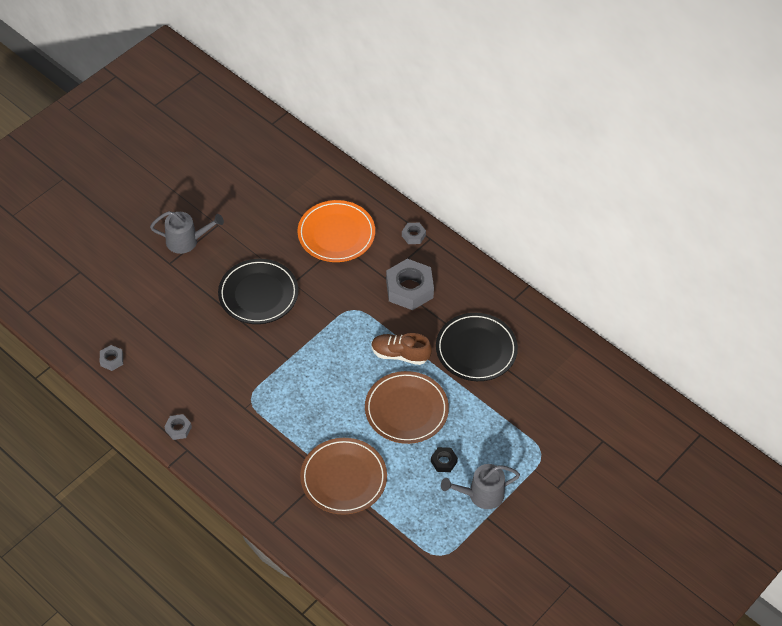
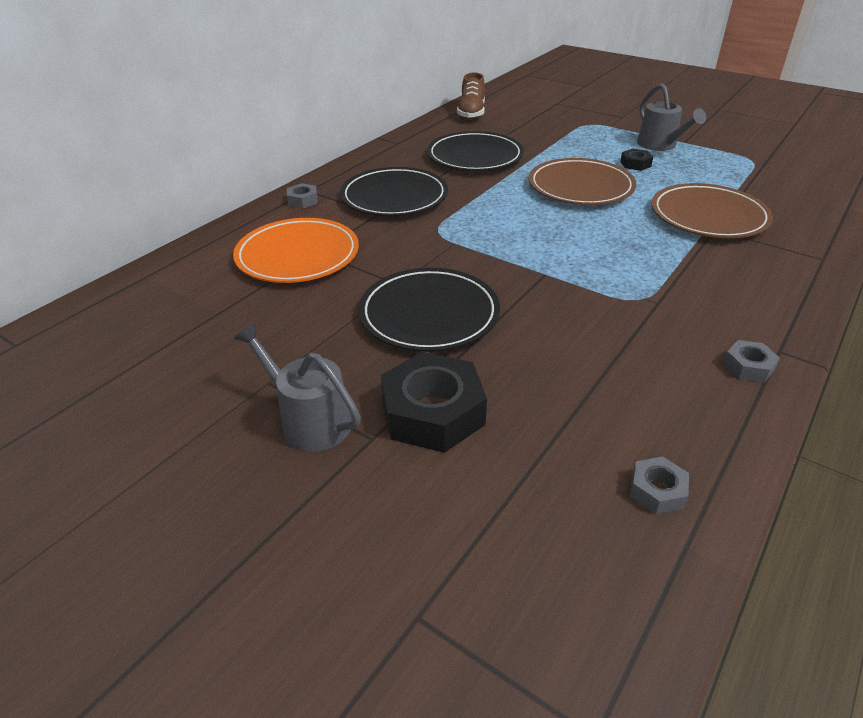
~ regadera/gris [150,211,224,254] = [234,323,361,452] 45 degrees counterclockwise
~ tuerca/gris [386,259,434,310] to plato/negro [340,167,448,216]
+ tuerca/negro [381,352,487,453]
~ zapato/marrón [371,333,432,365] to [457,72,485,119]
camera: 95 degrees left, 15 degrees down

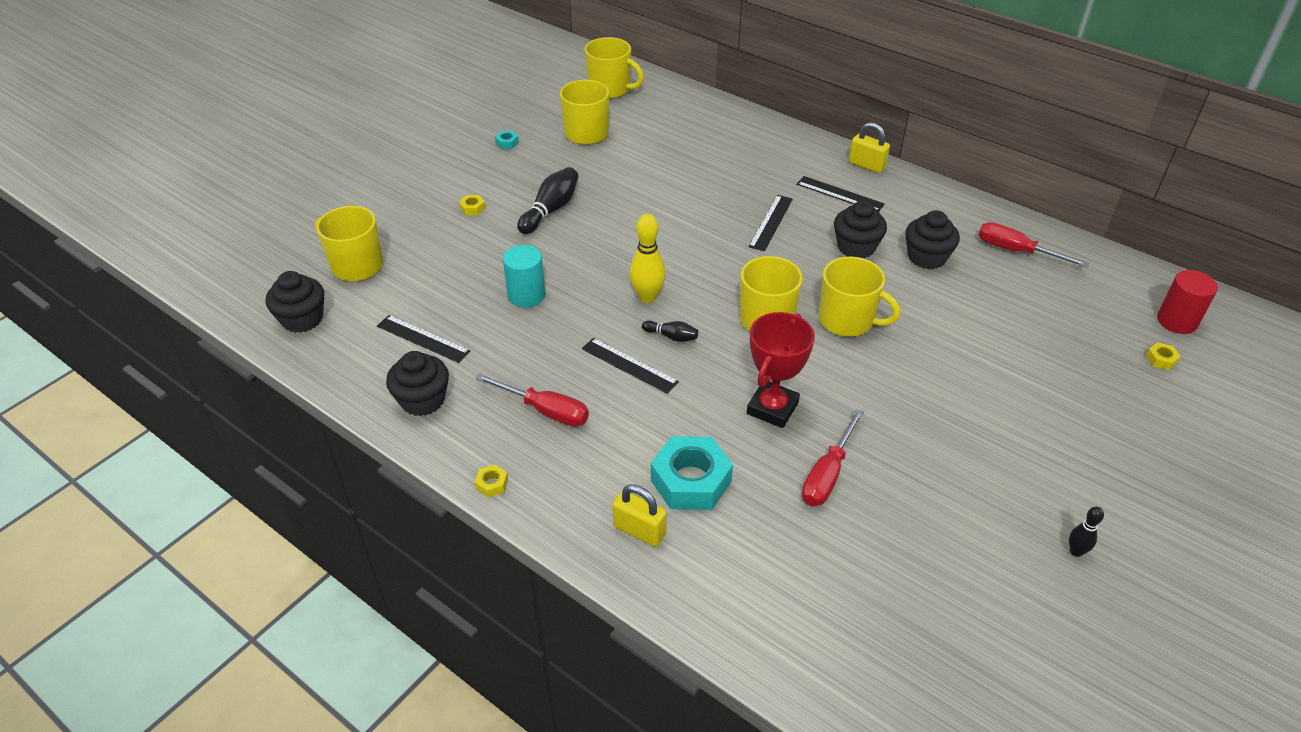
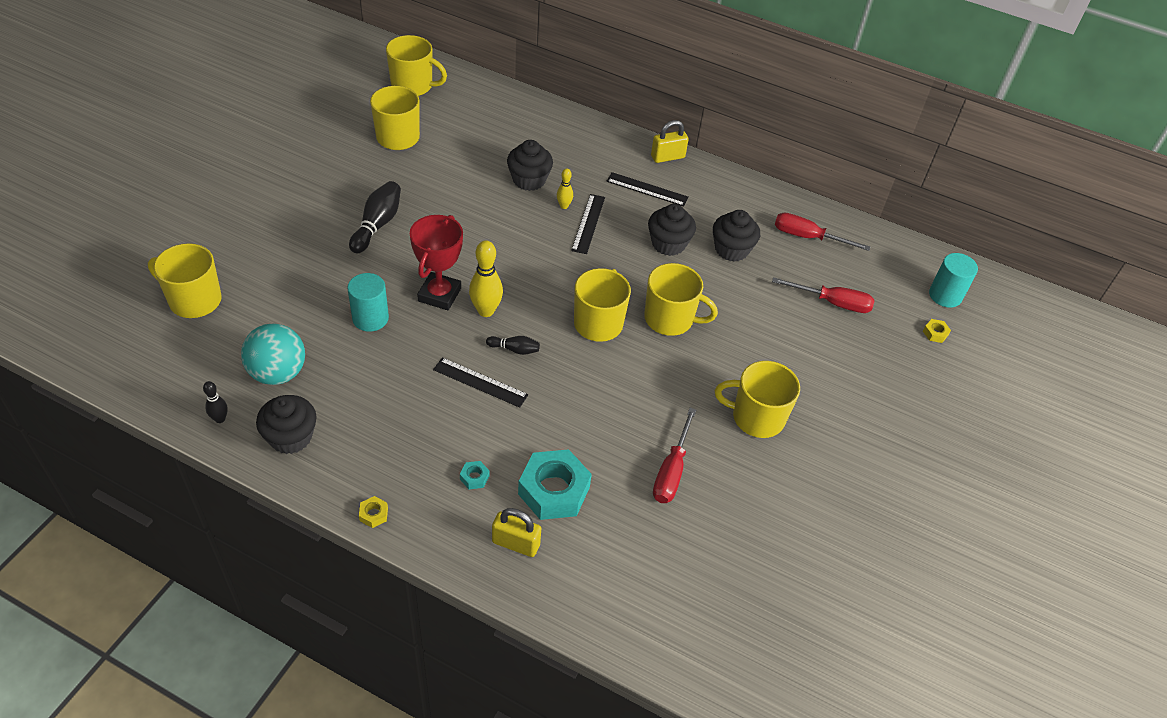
~ bolo/negro [1069,507,1104,557] to [203,381,228,423]
~ regla/negro [377,315,470,363] to pelota/turquesa [241,323,305,385]
~ trofeo/rojo [747,312,815,428] to [410,215,463,310]
~ tuerca/turquesa [495,131,519,149] to [460,461,489,489]
~ magdalena/negro [266,271,324,333] to [507,140,553,191]
+ bolo/amarillo [557,168,573,209]
~ candado/amarillo [849,122,890,173] = [651,120,689,163] 45 degrees counterclockwise
+ taza/amarillo [715,361,800,438]
~ destornillador/rojo [475,373,589,426] to [772,277,875,313]
~ cilindro/rojo [1157,270,1218,334] to cilindro/turquesa [929,253,978,308]
- tuerca/amarillo [459,195,485,215]
camera: 15 degrees left, 5 degrees up

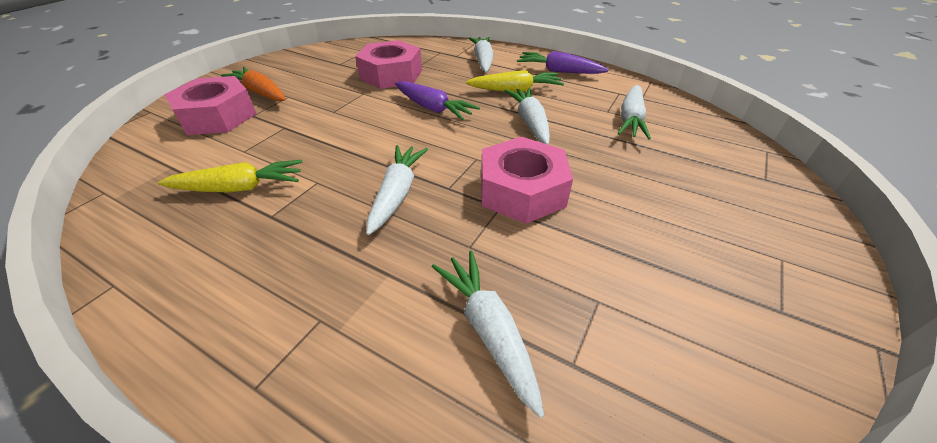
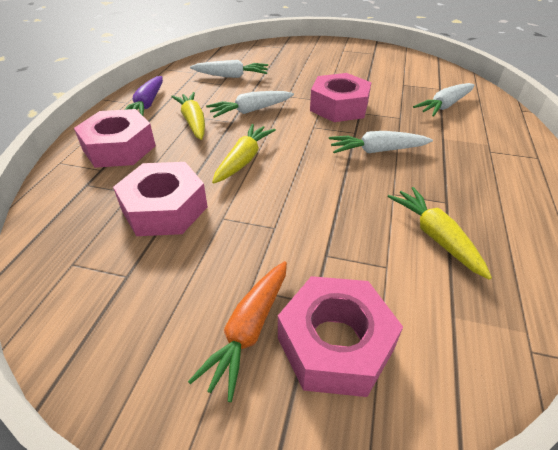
~ zanahoria/blanco [469,37,494,72] to tuerca/rosa [74,109,156,168]
~ zanahoria/morado [395,81,480,120] to zanahoria/amarillo [212,124,276,184]
camera: 105 degrees left, 0 degrees up

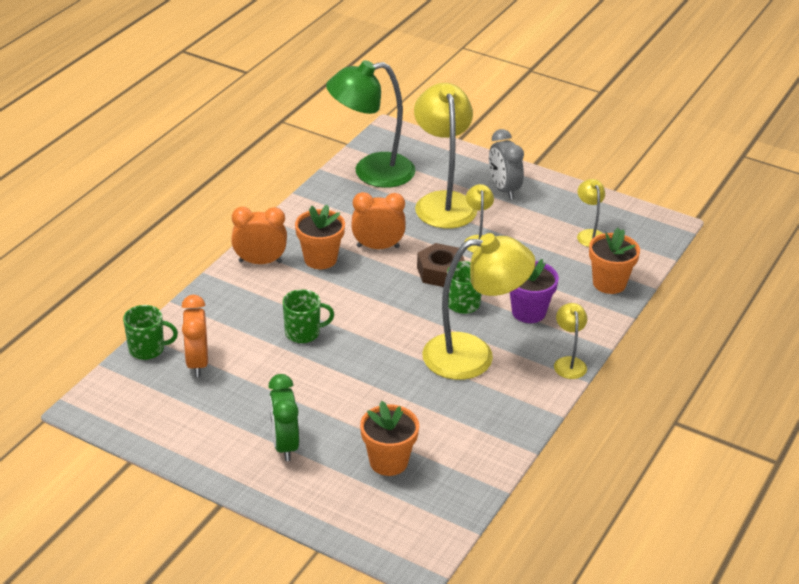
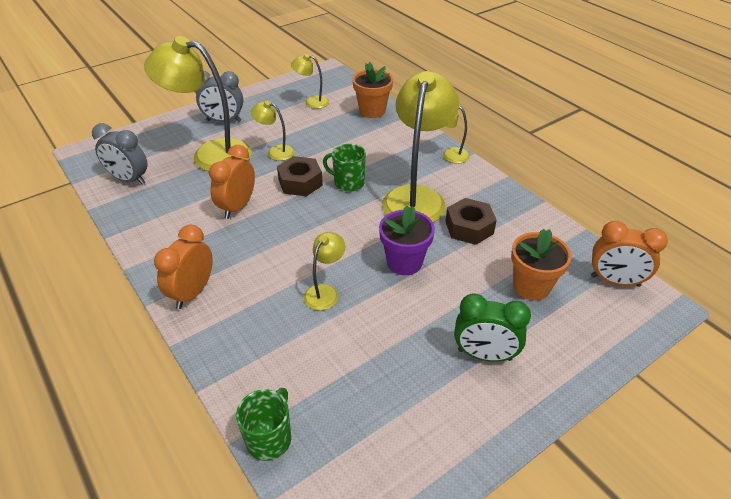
~ lámpara/verde [326,60,415,188] to despertador/gris [92,123,147,185]
~ taza/verde [283,289,334,343] to lámpara/amarillo [304,232,345,310]
~ maceta/morado [510,259,559,323] to [379,206,435,275]
+ tuerca/marrón [445,198,497,245]
~ despertador/naranja [182,295,208,377] to [591,221,668,287]
- maceta/naranja [295,205,345,269]
camera: 65 degrees left, 5 degrees up

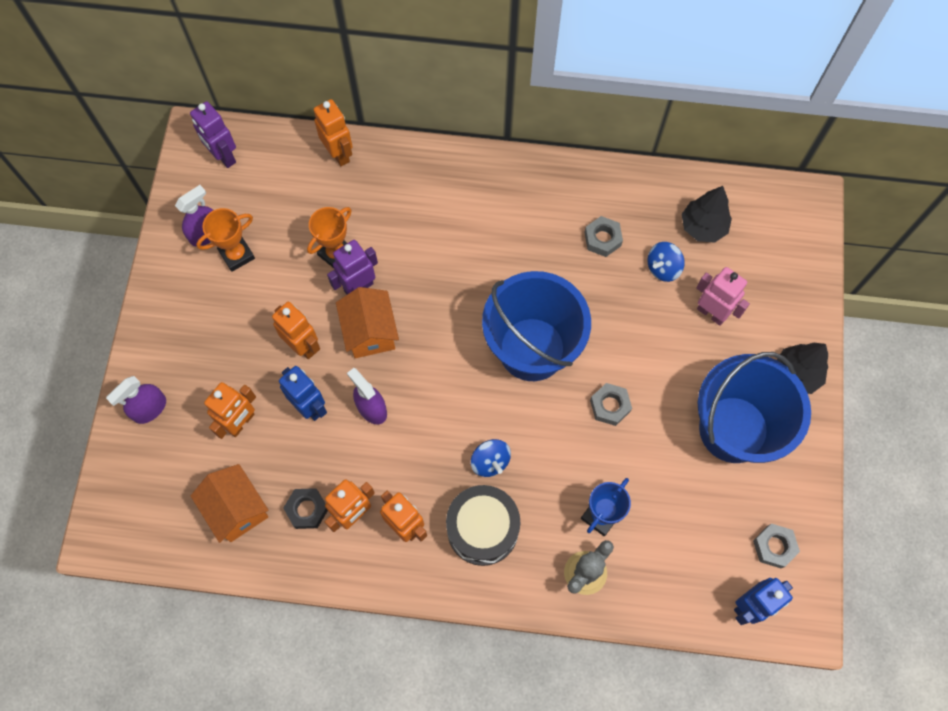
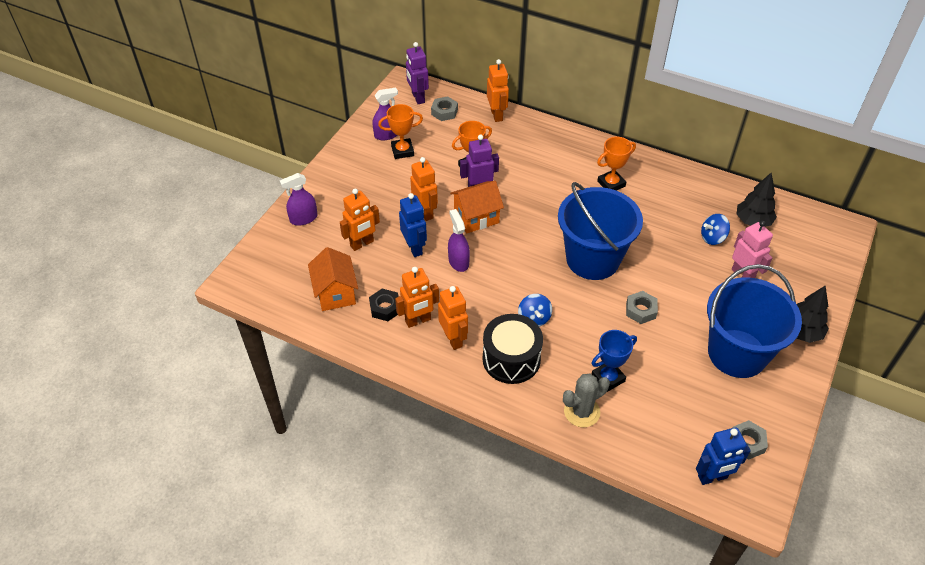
~ tuerca/gris [584,216,623,257] to [431,96,458,121]
~ casa/naranja [336,287,399,358] = [450,181,504,233] 60 degrees clockwise
+ trofeo/naranja [597,137,636,191]
camera: 20 degrees right, 20 degrees down

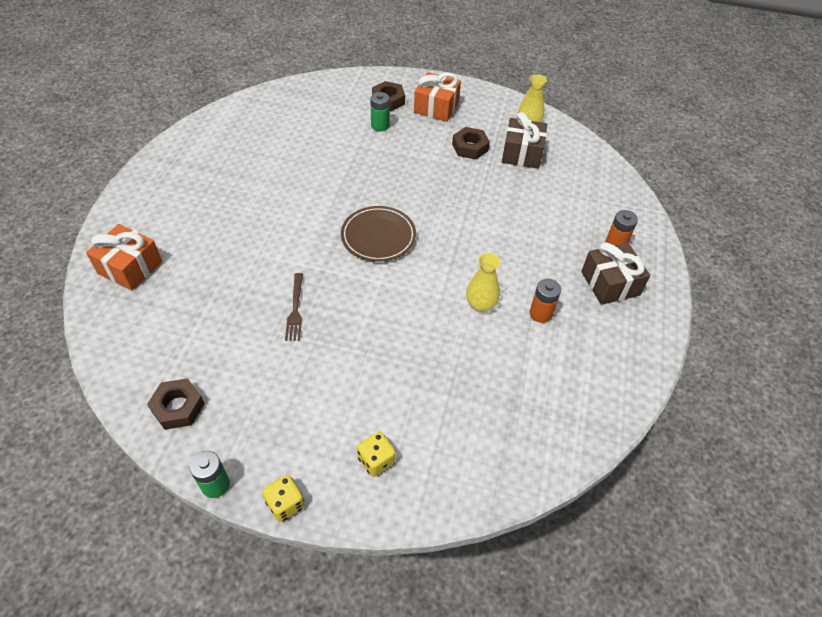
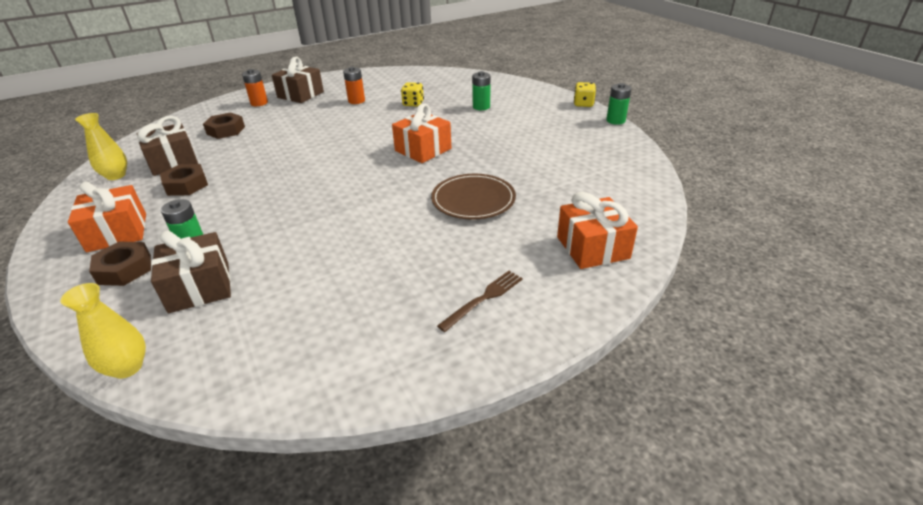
~ florero/amarillo [466,253,500,312] to [60,283,146,379]
+ regalo/marrón [151,230,231,313]
~ tuerca/marrón [147,378,205,430] to [203,112,245,139]
+ regalo/naranja [392,104,451,163]
~ dado/amarillo [357,432,396,477] to [401,82,424,107]
~ plato/marrón [341,206,416,262] to [431,174,516,220]
~ tenedor/marrón [285,273,303,341] to [437,271,523,332]
+ pila/verde [472,71,491,110]
camera: 130 degrees left, 15 degrees down

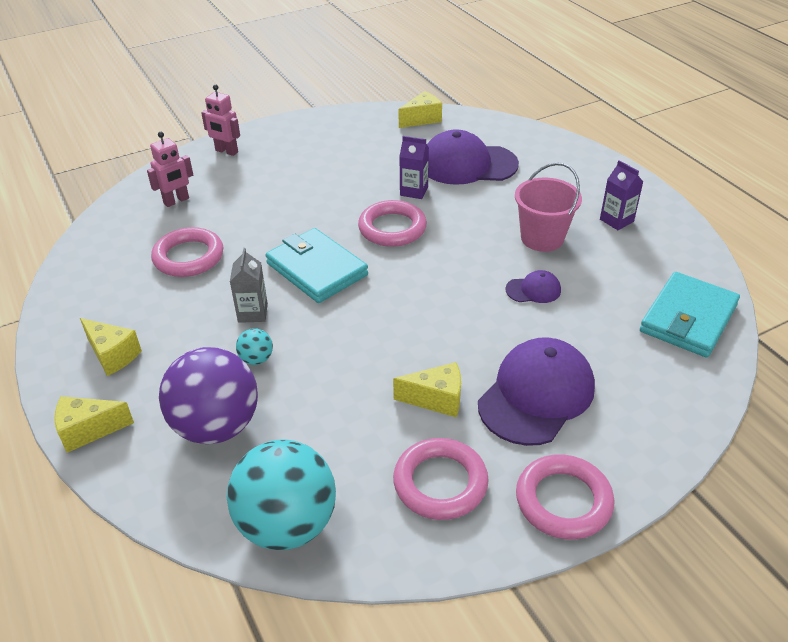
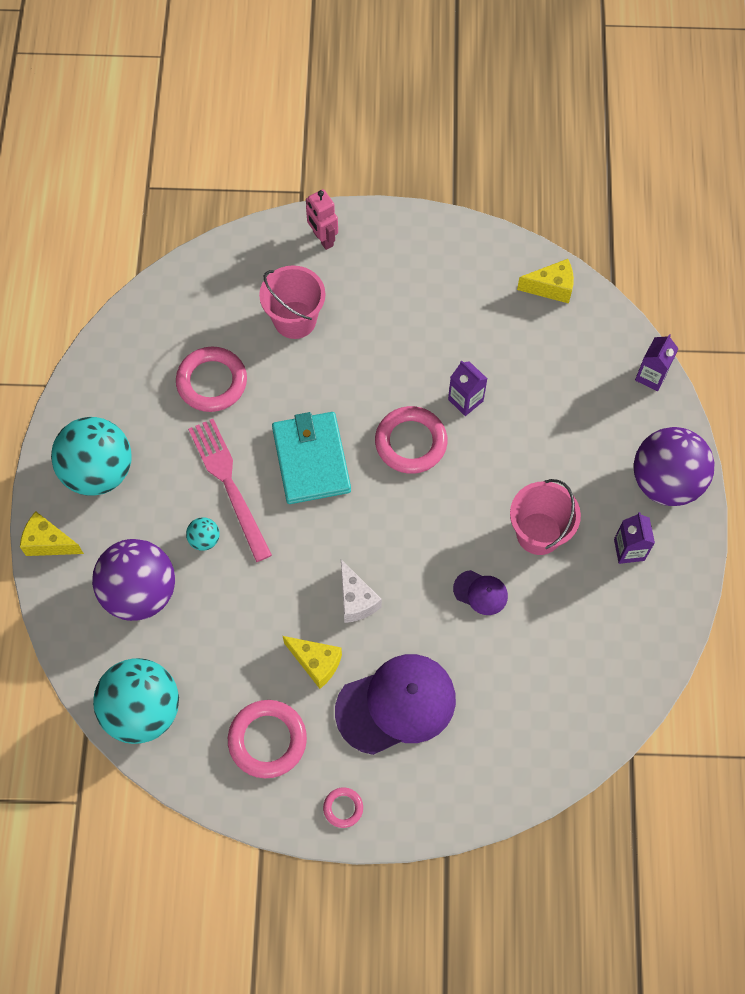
~ queso/amarillo [80,318,142,376] to pelota/turquesa [51,417,132,496]
~ cartón de leche/gris [230,248,268,323] to tenedor/rosa [188,419,272,562]
+ balde/rosa [259,265,325,339]
~ anillo/rosa [516,454,614,540] = [323,787,363,828] x0.50
+ queso/blanco [341,559,382,623]
+ pelota/morado [634,427,714,506]
+ cartón de leche/morado [635,334,679,391]
- robot/rosa [147,132,193,207]
- gorra/morado [427,129,519,185]
- cartera/turquesa [640,272,740,358]
camera: 30 degrees right, 25 degrees up

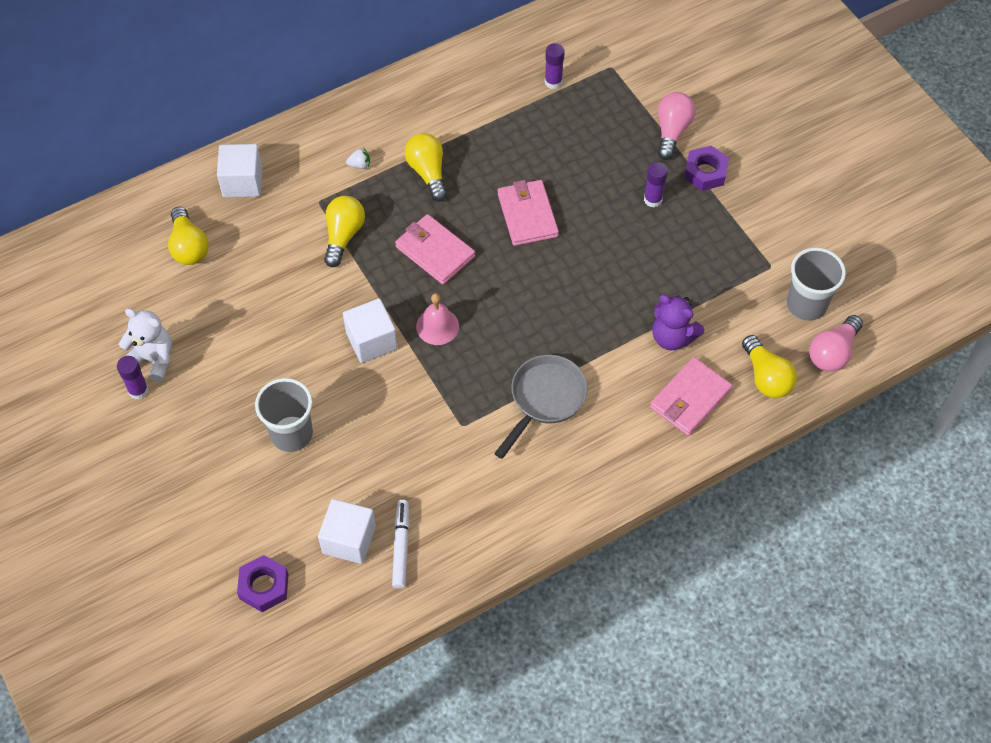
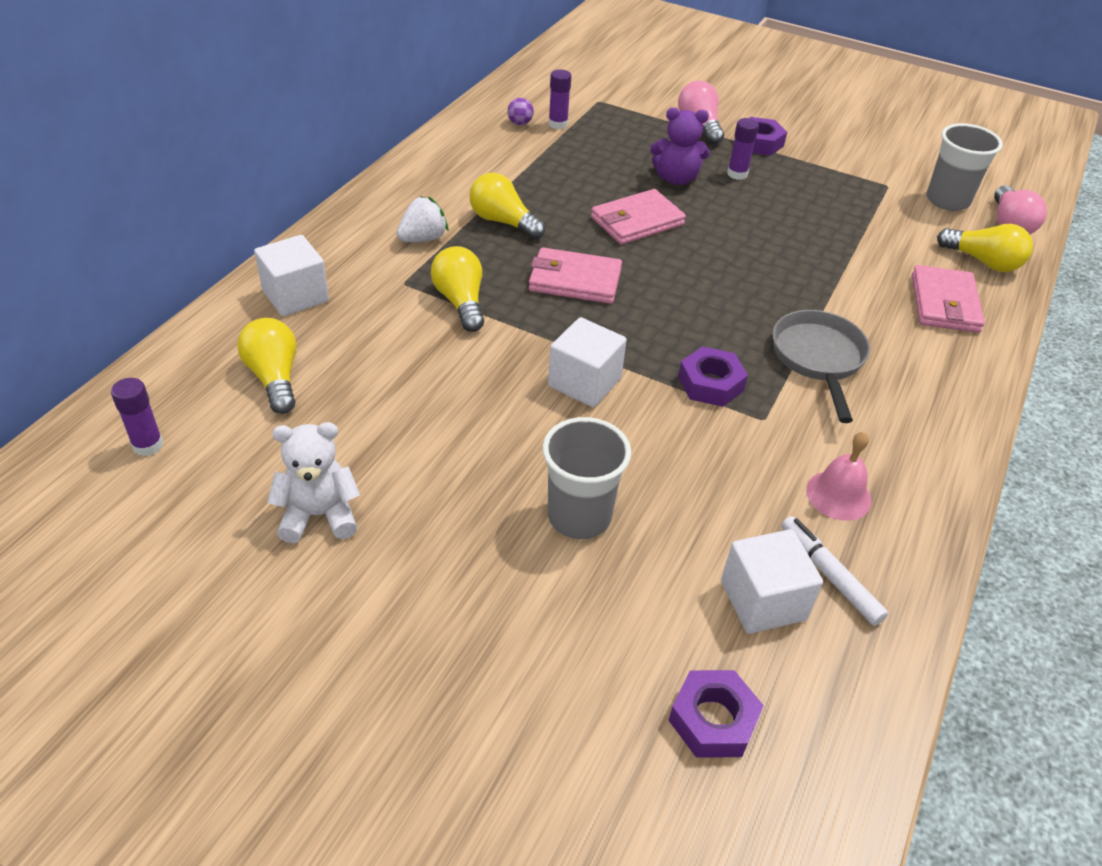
~ barra de pegamento/morado [117,356,149,400] to [111,378,163,456]
~ bombilla/amarillo [168,206,209,265] = [237,318,296,414] 150 degrees counterclockwise
~ fresa/blanco [346,148,370,169] = [397,196,448,242] x1.71
+ pelota/morado [507,98,534,125]
~ cartera/rosa [498,180,559,246] = [591,189,686,245] 75 degrees counterclockwise
~ osito/morado [652,294,704,351] to [650,107,710,185]
+ tuerca/morado [678,346,748,407]
~ campana/rosa [416,293,459,345] to [806,432,872,521]
camera: 35 degrees left, 15 degrees down

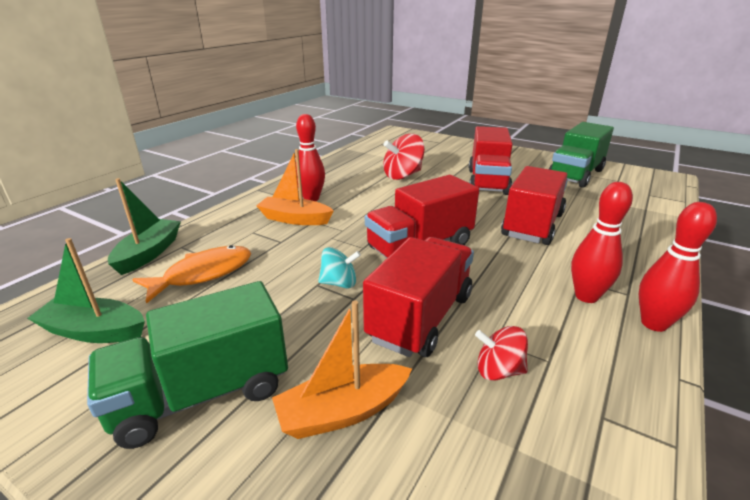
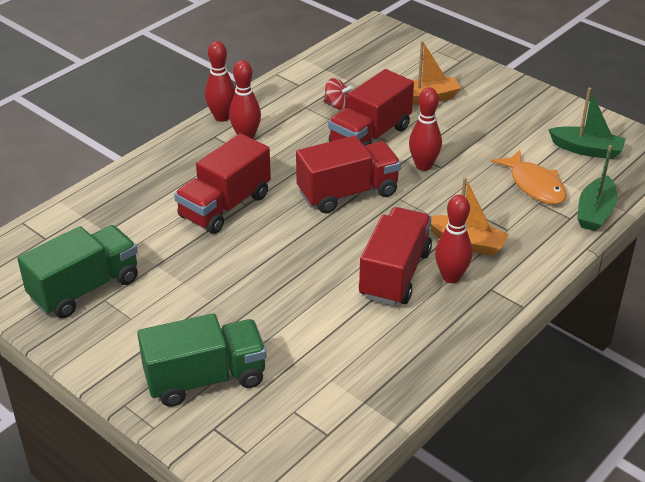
~ camión/verde [87,281,288,449] to [137,313,267,407]
~ camión/rojo [469,126,513,195] to [359,207,432,306]
~ peonza/turquesa [318,247,361,288] to bolo/rojo [409,87,442,171]
~ pez/naranja [132,245,251,304] = [491,150,567,205] 90 degrees counterclockwise
- peonza/rojo [383,134,425,180]
camera: 170 degrees left, 10 degrees up

